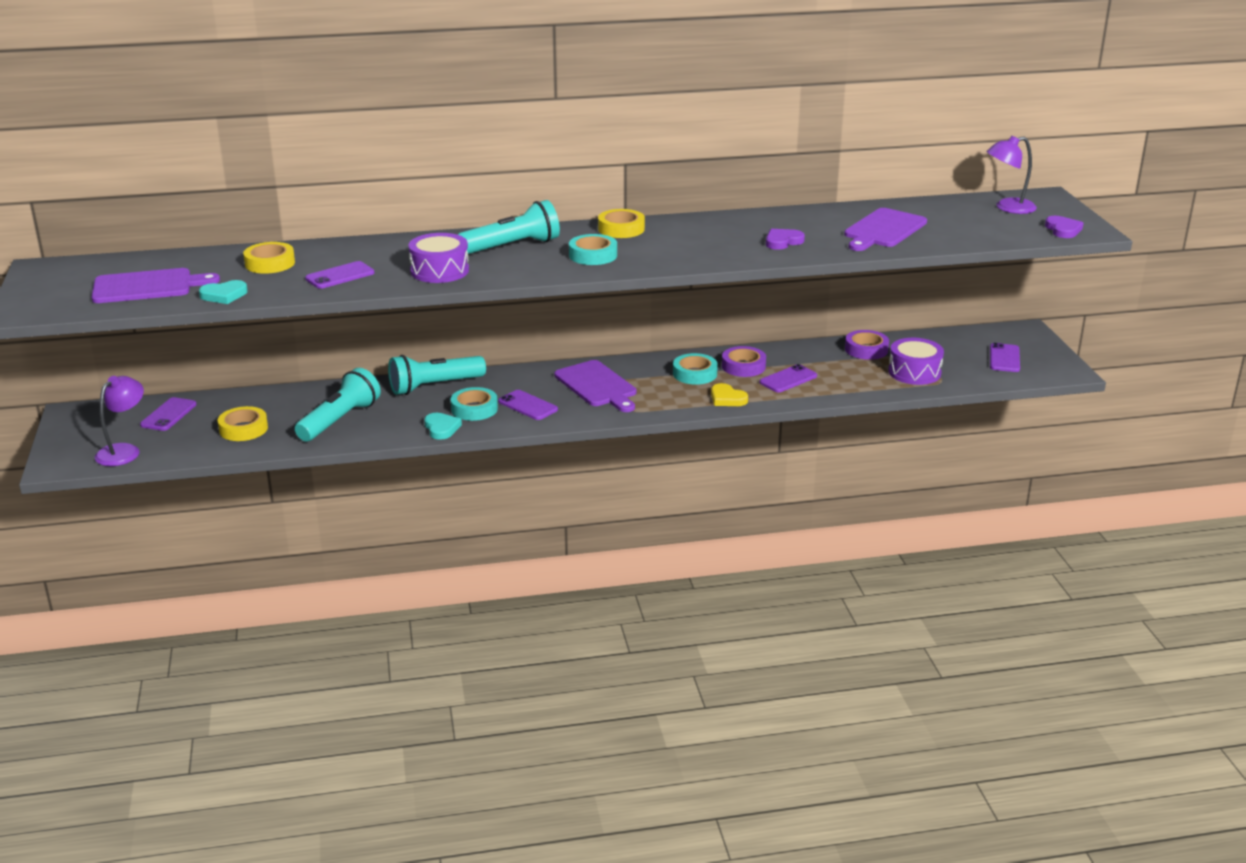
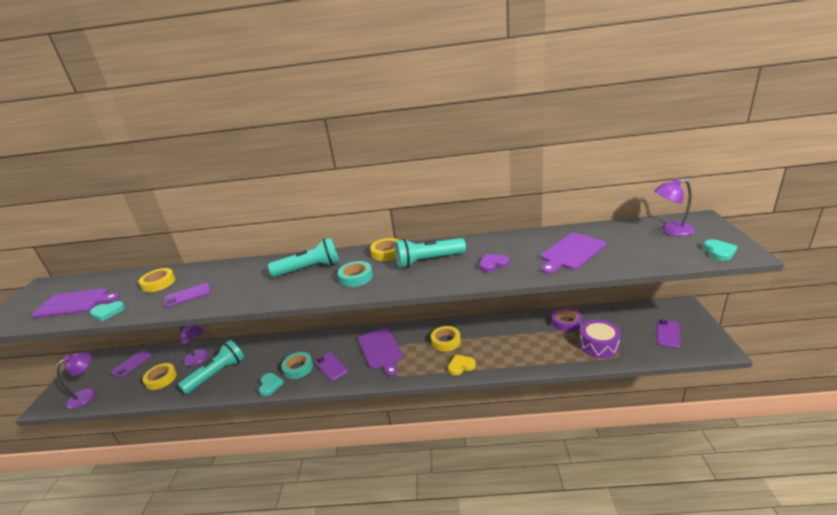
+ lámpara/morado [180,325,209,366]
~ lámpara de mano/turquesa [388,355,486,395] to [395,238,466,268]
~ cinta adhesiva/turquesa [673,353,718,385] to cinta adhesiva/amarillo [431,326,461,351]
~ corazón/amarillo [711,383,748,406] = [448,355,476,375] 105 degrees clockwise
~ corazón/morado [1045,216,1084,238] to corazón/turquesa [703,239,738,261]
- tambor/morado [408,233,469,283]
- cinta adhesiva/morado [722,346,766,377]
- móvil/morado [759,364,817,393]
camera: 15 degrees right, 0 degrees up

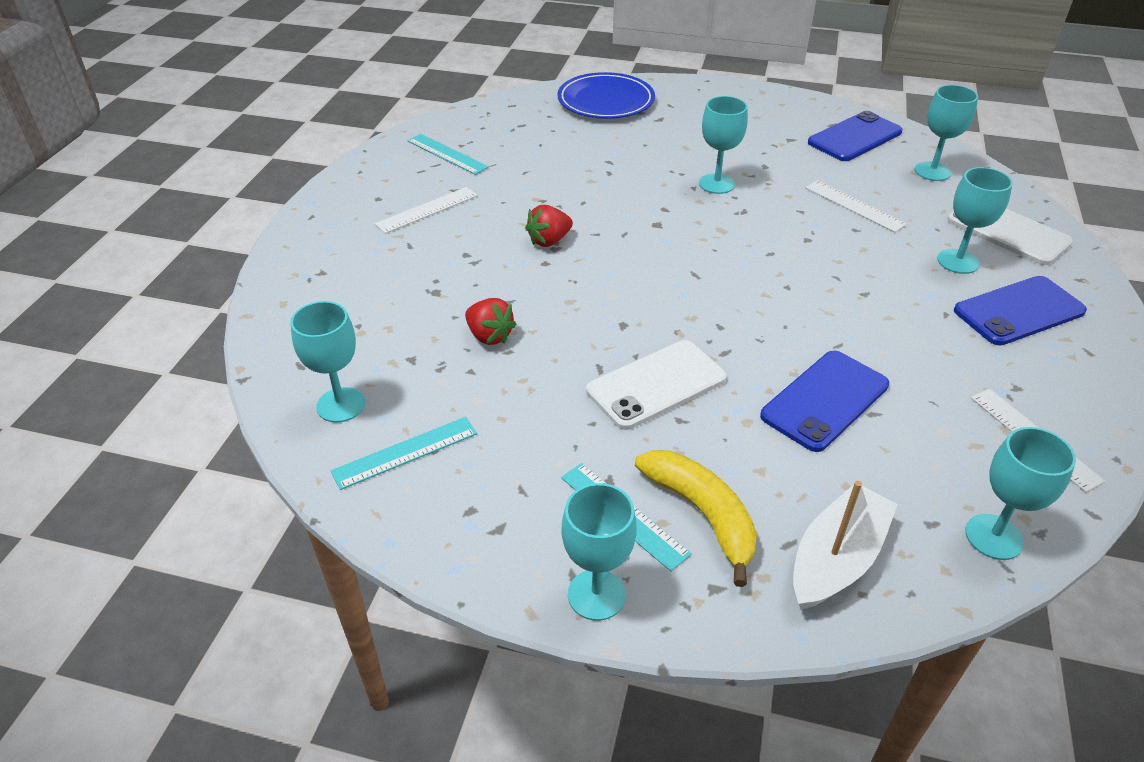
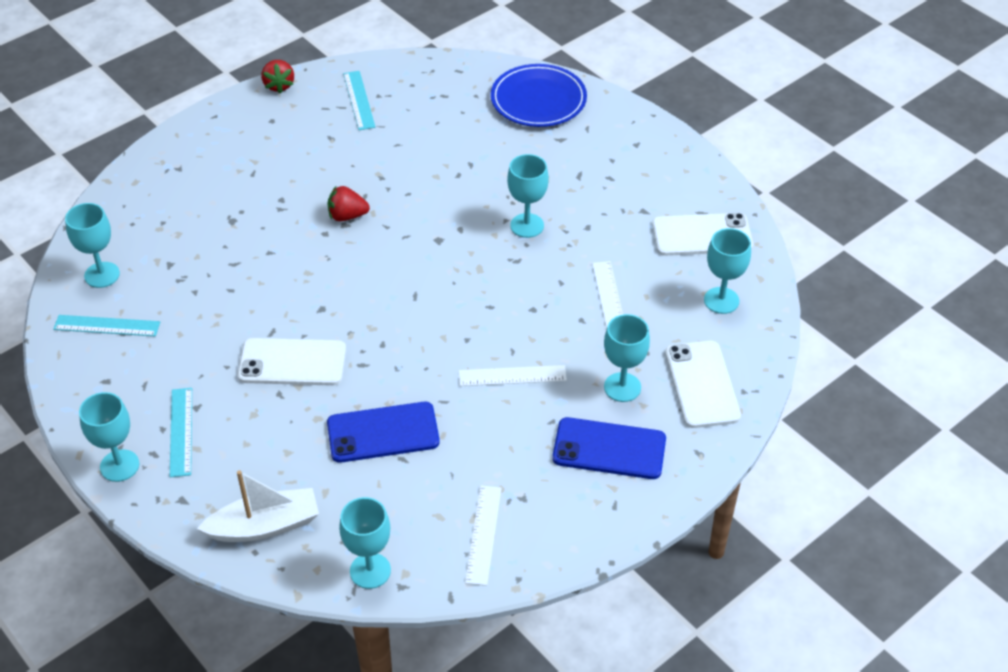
~ fresa/rojo [465,298,516,345] to [261,60,294,94]
~ regla/blanco [375,187,478,234] to [459,365,567,386]
~ móvil/azul [808,111,903,161] to móvil/blanco [652,213,753,256]
- plátano/amarillo [635,450,757,587]
camera: 35 degrees right, 5 degrees up

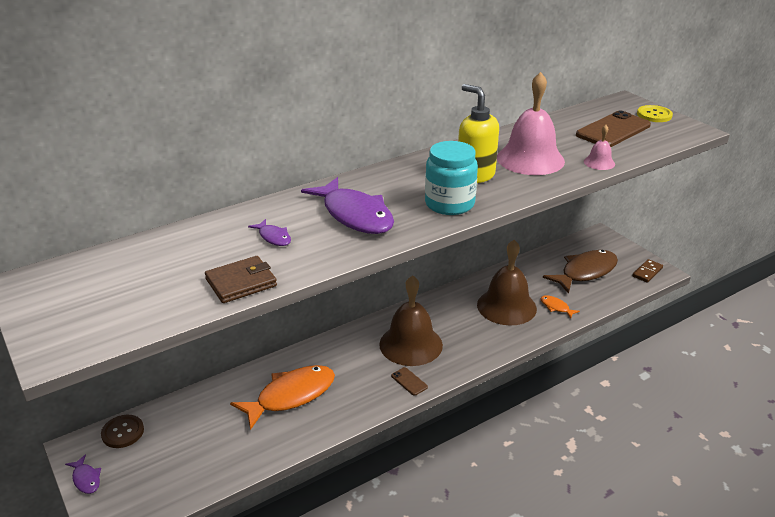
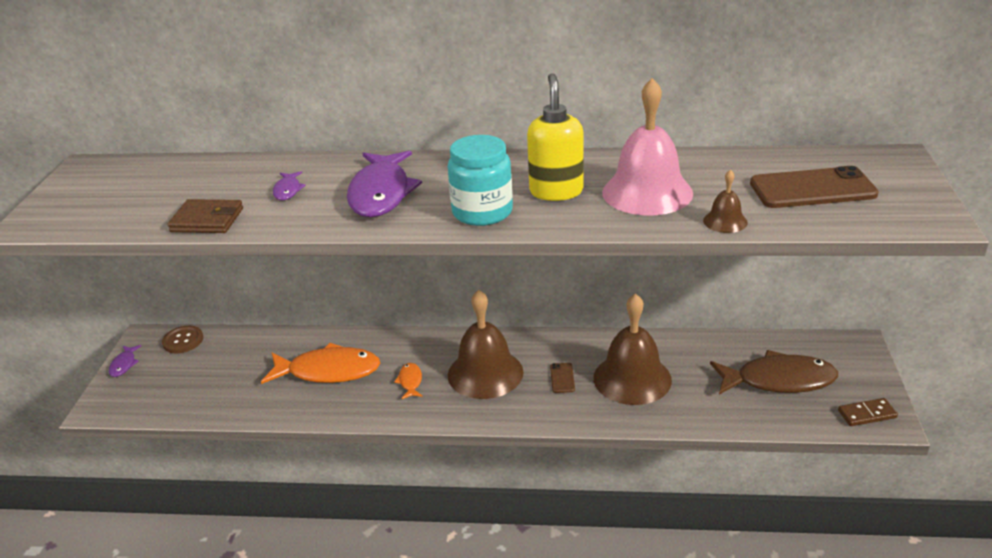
~ pez/naranja [540,295,580,319] to [394,363,422,399]
~ móvil/marrón [391,367,428,396] to [550,363,575,393]
~ campana/rosa [584,125,615,170] to campana/marrón [703,170,748,233]
- botón/amarillo [637,105,673,122]
camera: 40 degrees right, 0 degrees up

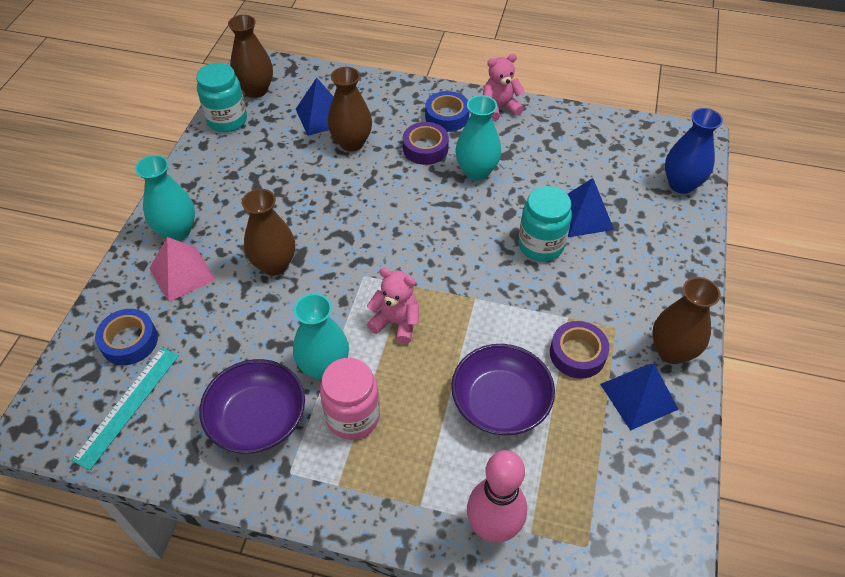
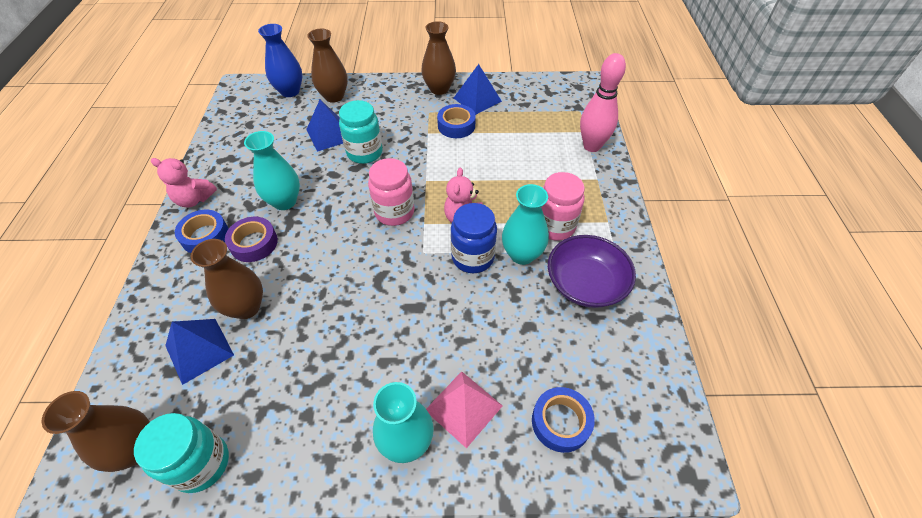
~ osito/rosa [483,54,525,121] = [151,158,217,207] 45 degrees counterclockwise
~ florero/marrón [242,189,295,276] to [307,29,348,103]
+ tarro/rosa [368,158,415,226]
~ cinta adhesiva/morado [550,321,609,379] to cinta adhesiva/azul [437,104,476,138]
+ tarro/azul [451,203,497,273]
- regla/turquesa [71,348,179,470]
- cuenco/morado [451,344,555,435]
camera: 105 degrees left, 0 degrees up

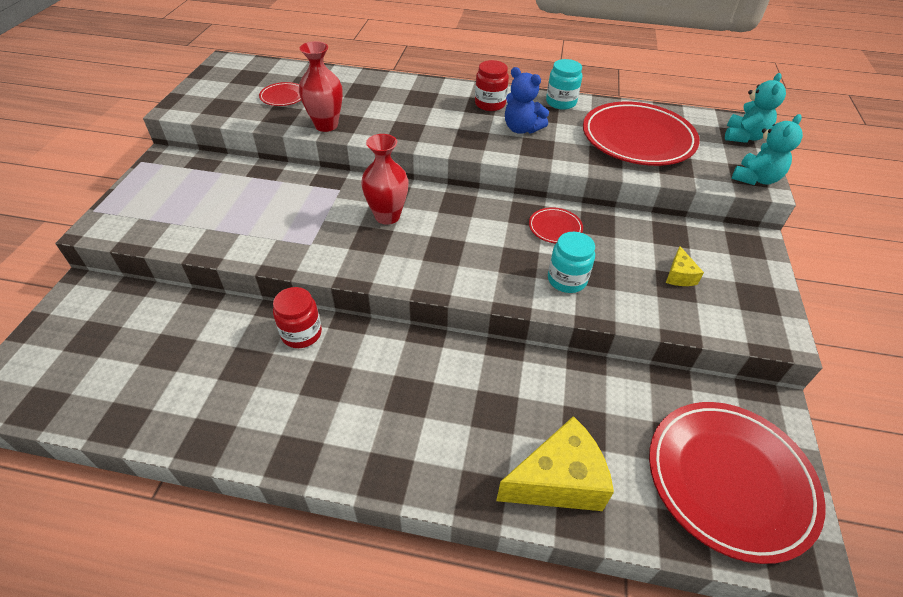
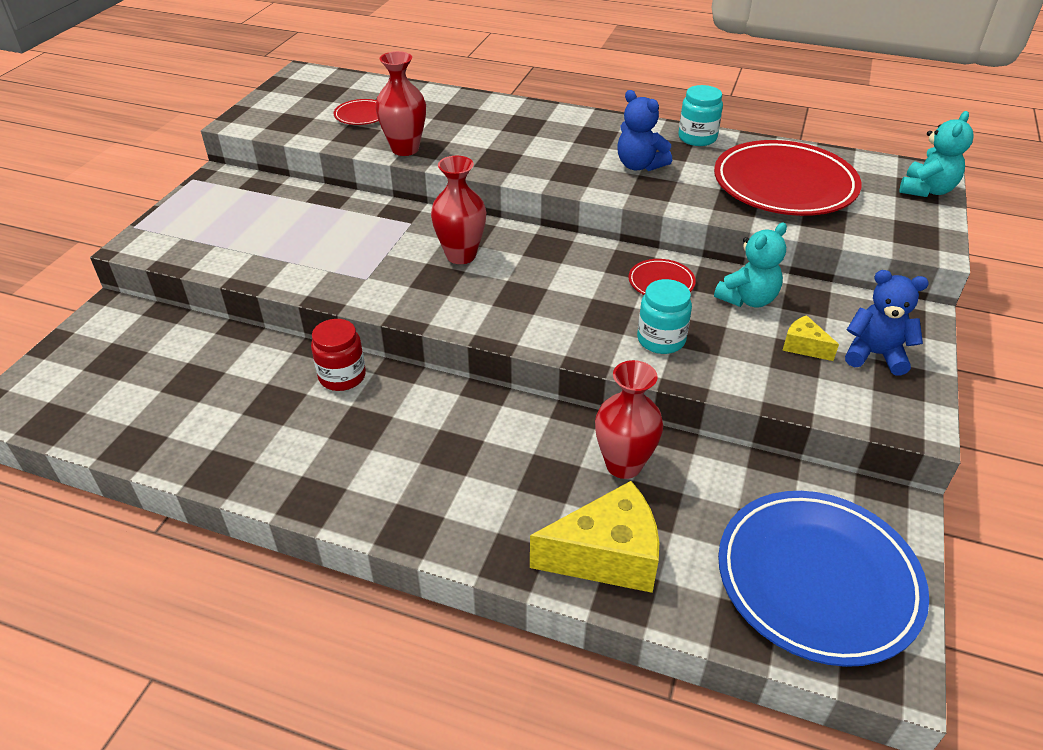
+ florero/rojo [595,360,663,479]
~ osito/turquesa [732,114,803,185] to [714,223,787,307]
~ plato/rojo [649,402,826,564] to plato/azul [718,491,929,667]
~ queso/amarillo [666,246,704,286] = [782,315,839,361] 120 degrees clockwise
+ osito/azul [845,270,929,376]
- tarro/rojo [475,60,509,111]
camera: 10 degrees right, 5 degrees down

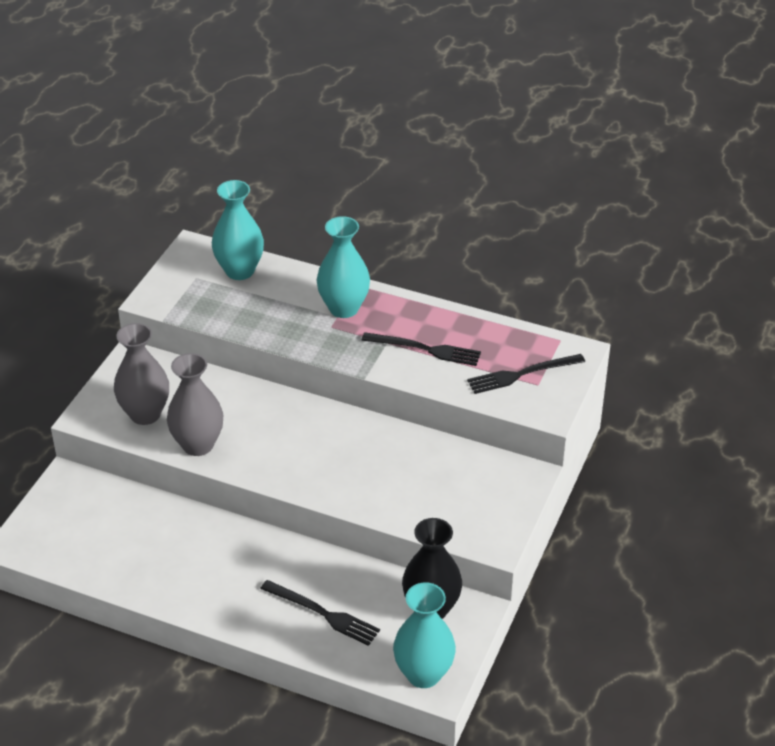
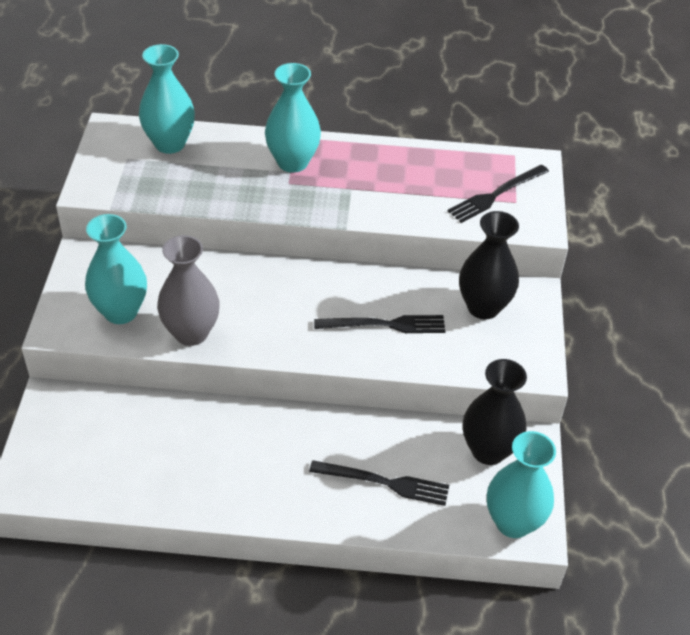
~ florero/gris [114,323,169,425] to florero/turquesa [85,214,147,324]
~ tenedor/negro [362,332,481,366] to [314,315,446,333]
+ florero/negro [459,211,519,319]
camera: 20 degrees left, 5 degrees up

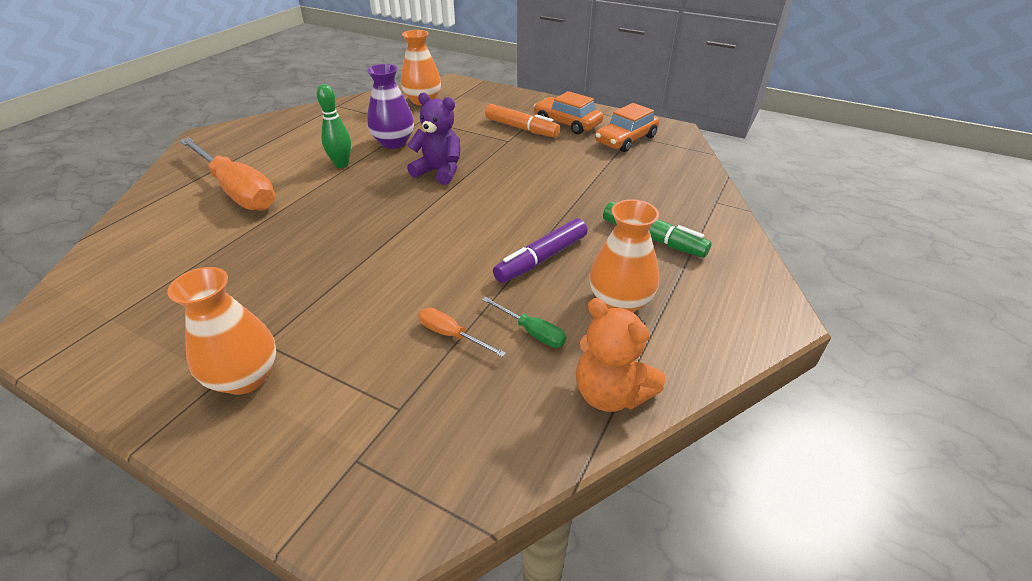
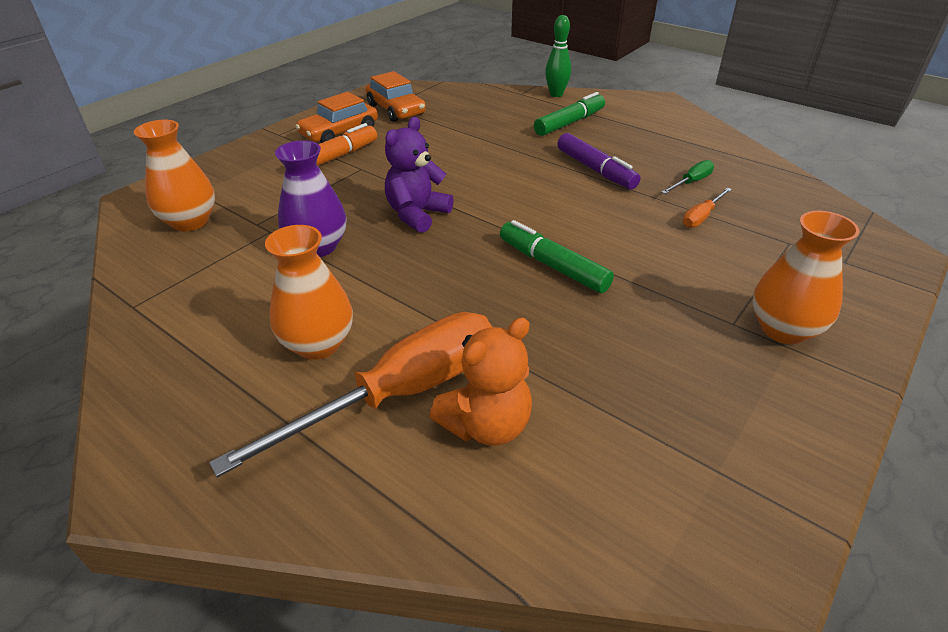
~ florero/naranja [589,199,659,313] to [265,225,353,360]
~ osito/naranja [576,298,666,412] to [430,317,532,446]
+ rotulador/verde [500,220,614,293]
~ bolo/verde [317,84,351,168] to [545,15,571,97]
camera: 80 degrees left, 0 degrees up

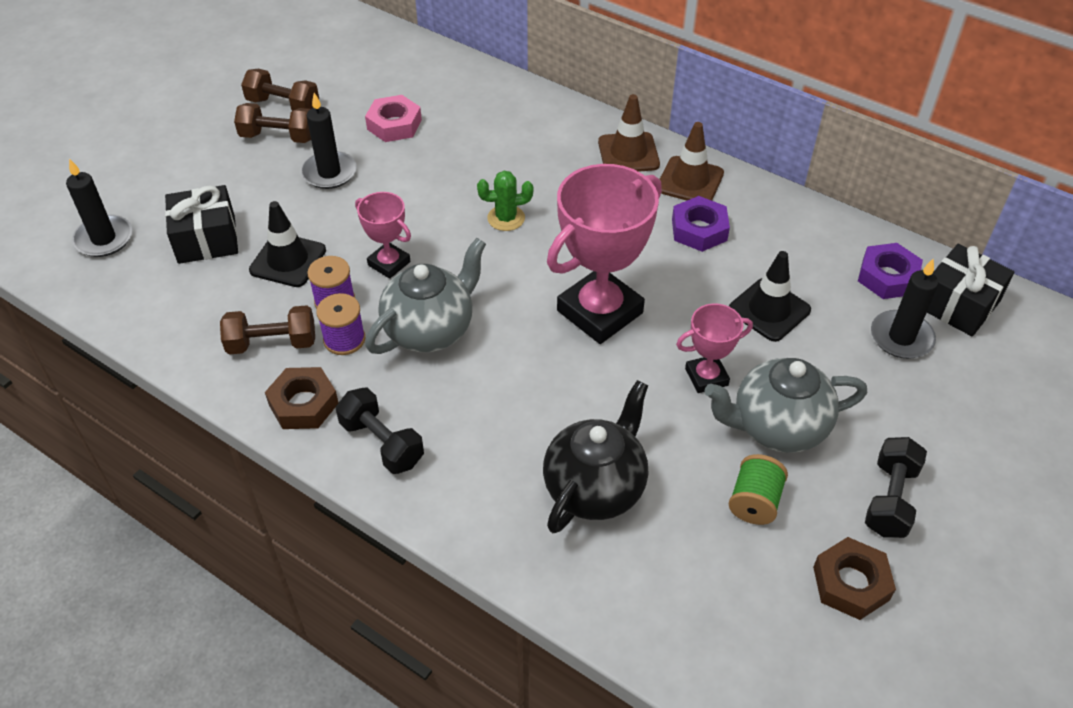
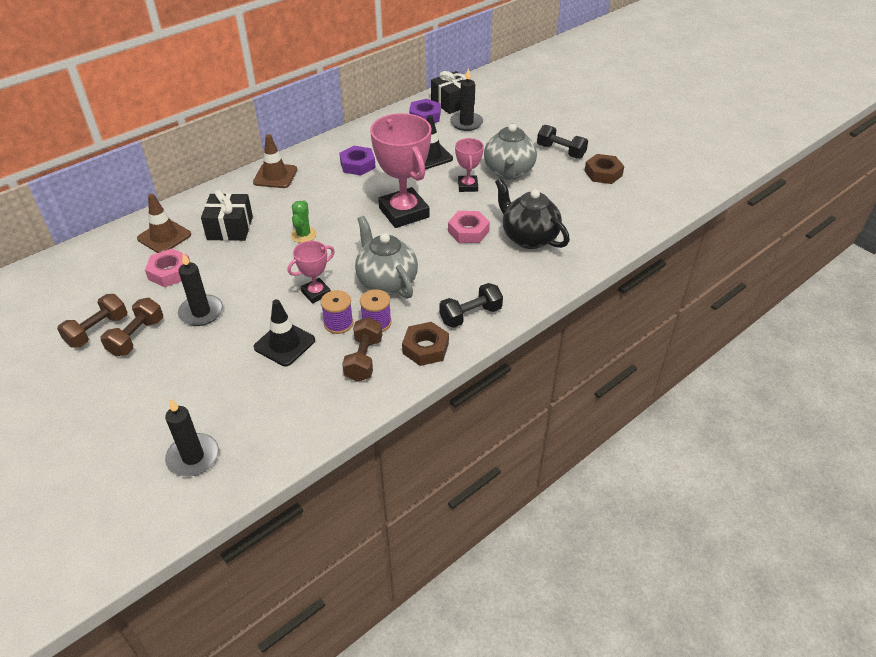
~ cono de tráfico/marrón [660,122,724,201] to [137,194,191,253]
~ regalo/negro [165,185,238,264] to [201,190,253,241]
+ tuerca/rosa [448,211,490,243]
- carrete/verde [728,454,788,525]
camera: 75 degrees left, 5 degrees down

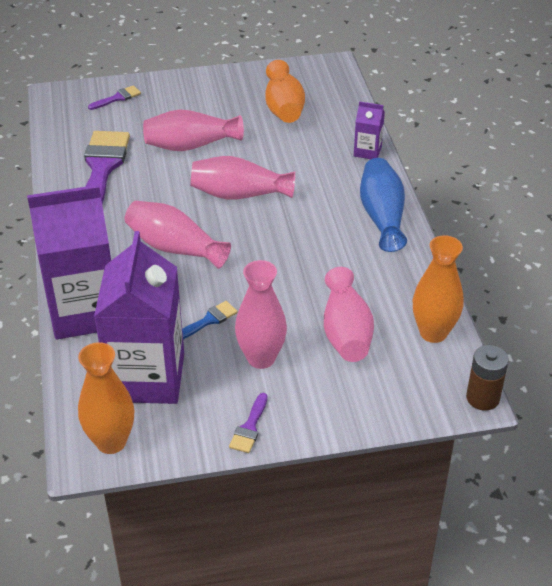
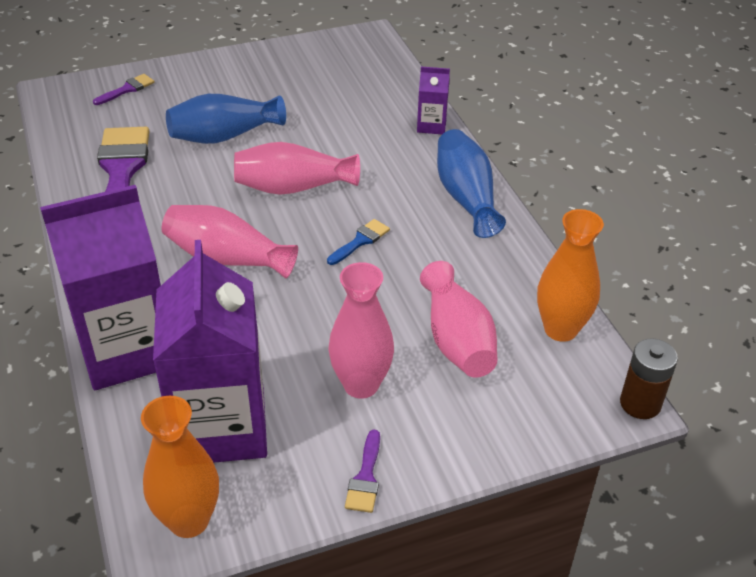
~ florero/rosa [143,110,244,151] to florero/azul [166,94,286,144]
~ pincel/azul [182,301,238,339] to [327,219,390,265]
- florero/naranja [265,60,305,123]
camera: 10 degrees left, 0 degrees up

